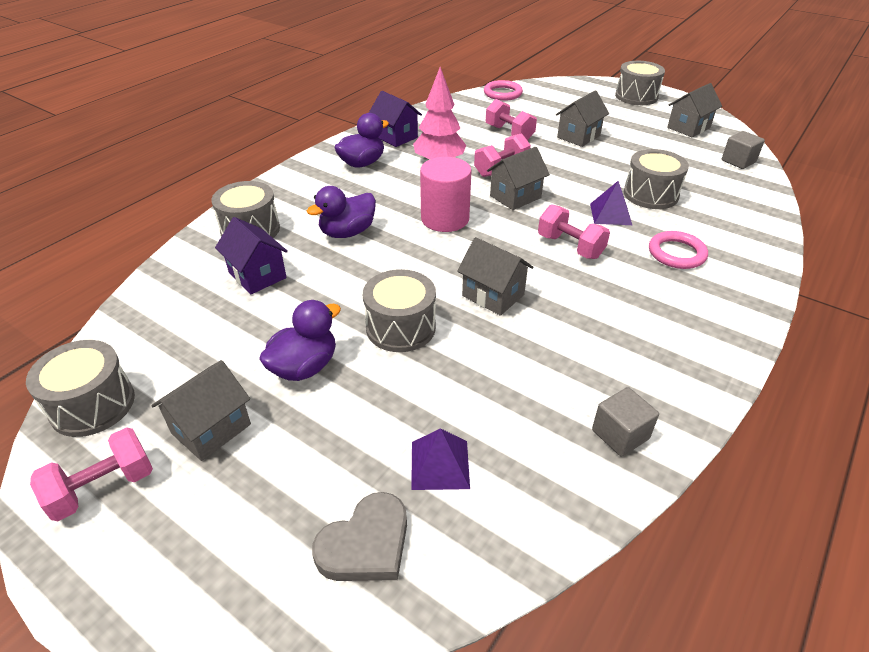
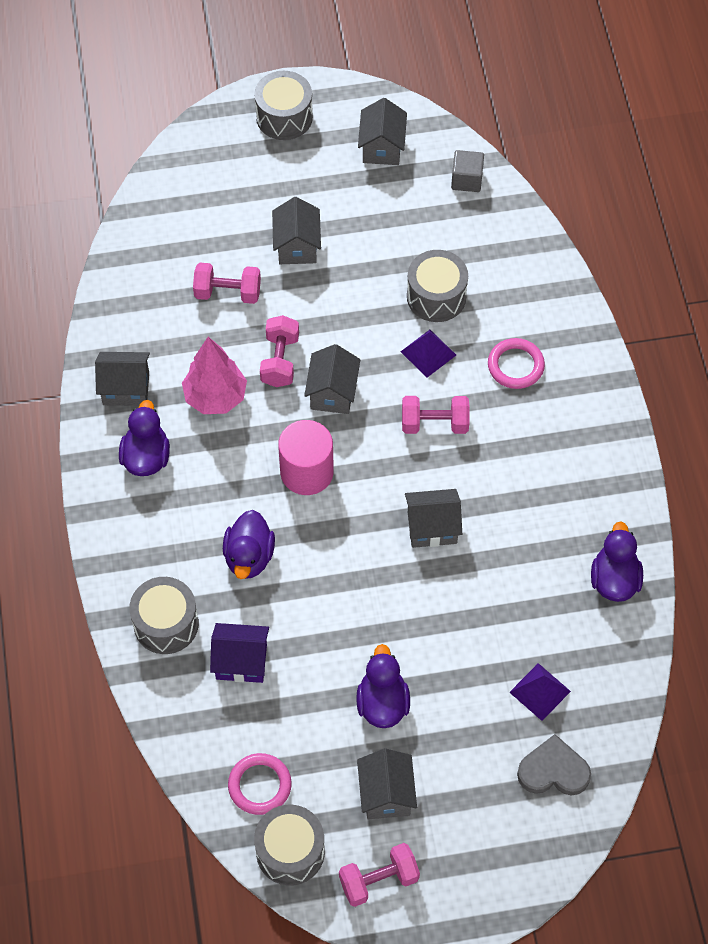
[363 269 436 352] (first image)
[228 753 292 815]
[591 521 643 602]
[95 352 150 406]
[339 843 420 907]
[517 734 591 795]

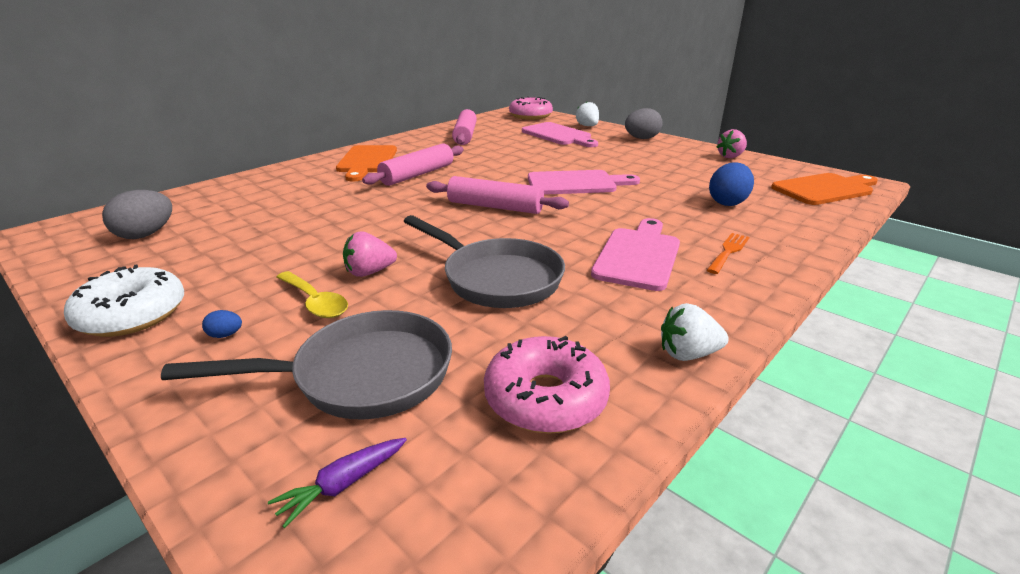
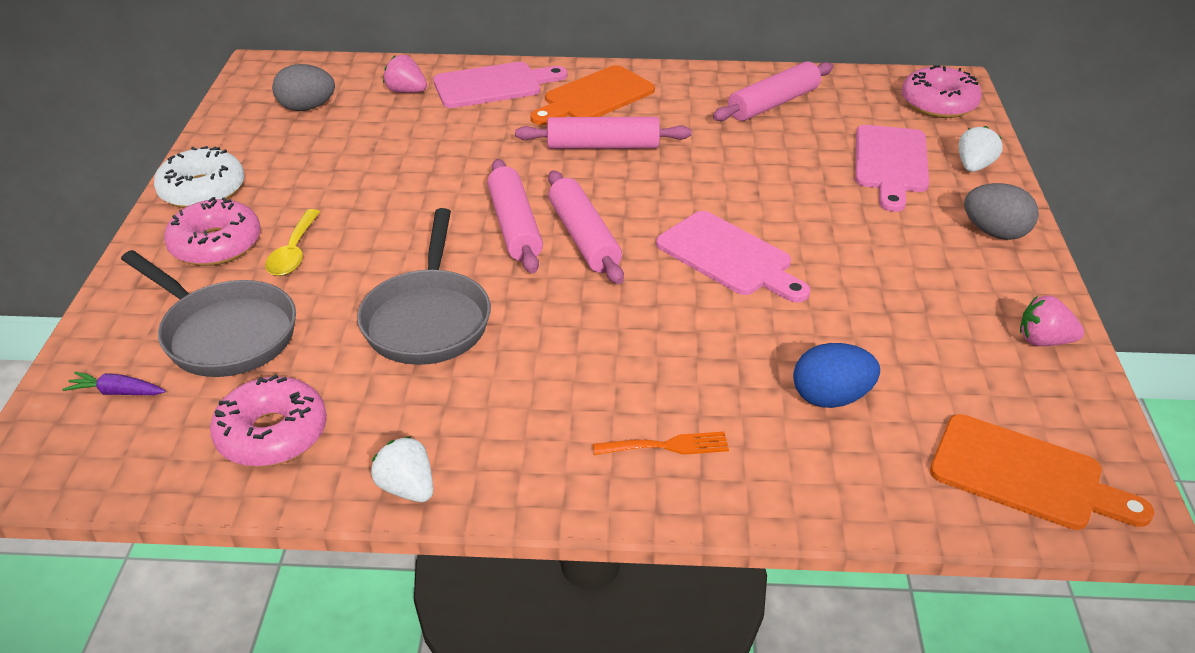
[487 159 543 273]
[383 55 427 93]
[433 62 567 108]
[164 197 261 266]

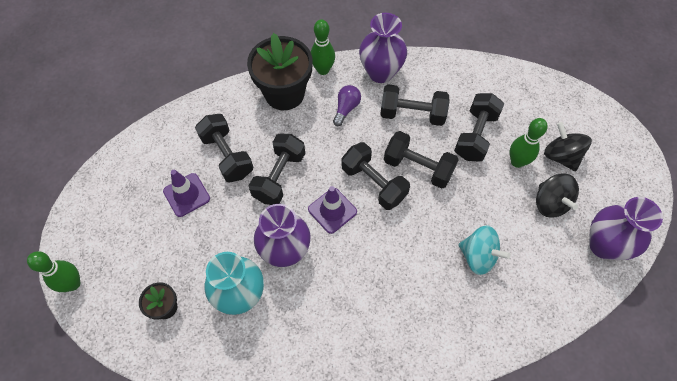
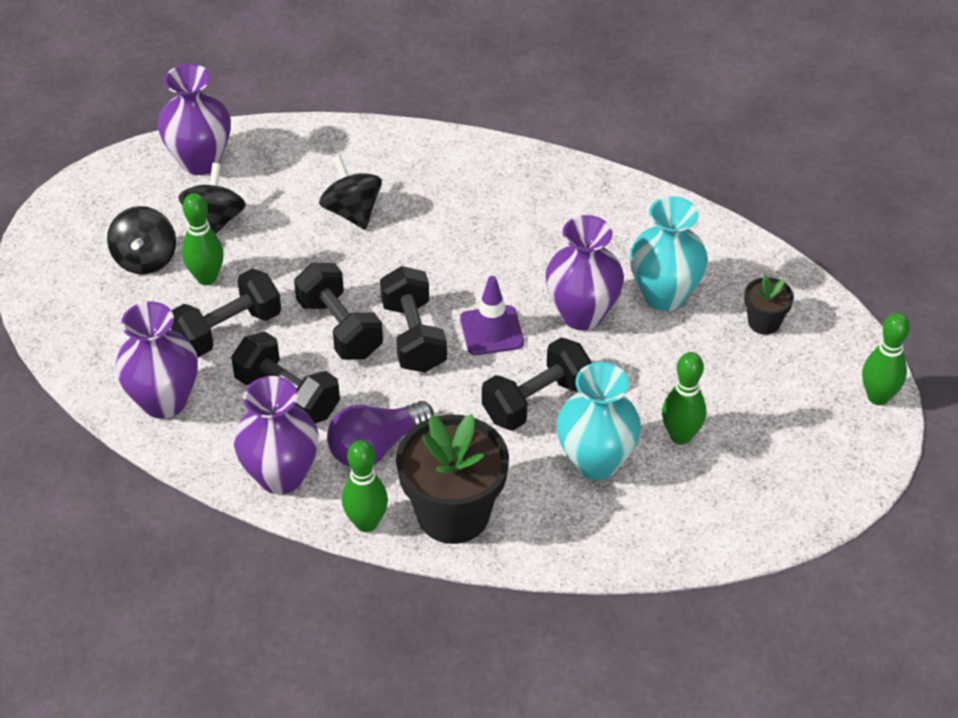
[115 302 198 419]
[662 352 706 445]
[557 362 641 480]
[319 155 382 230]
[327 401 434 467]

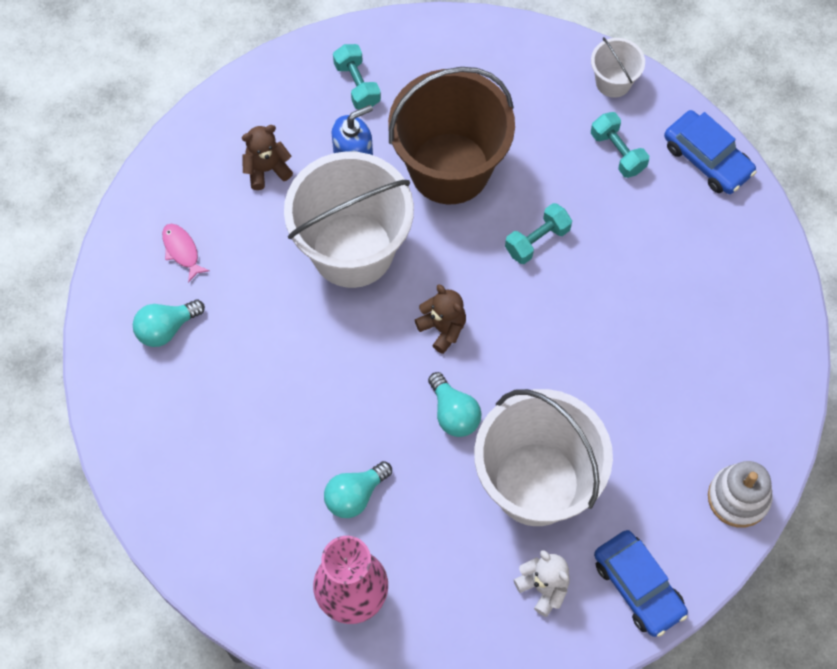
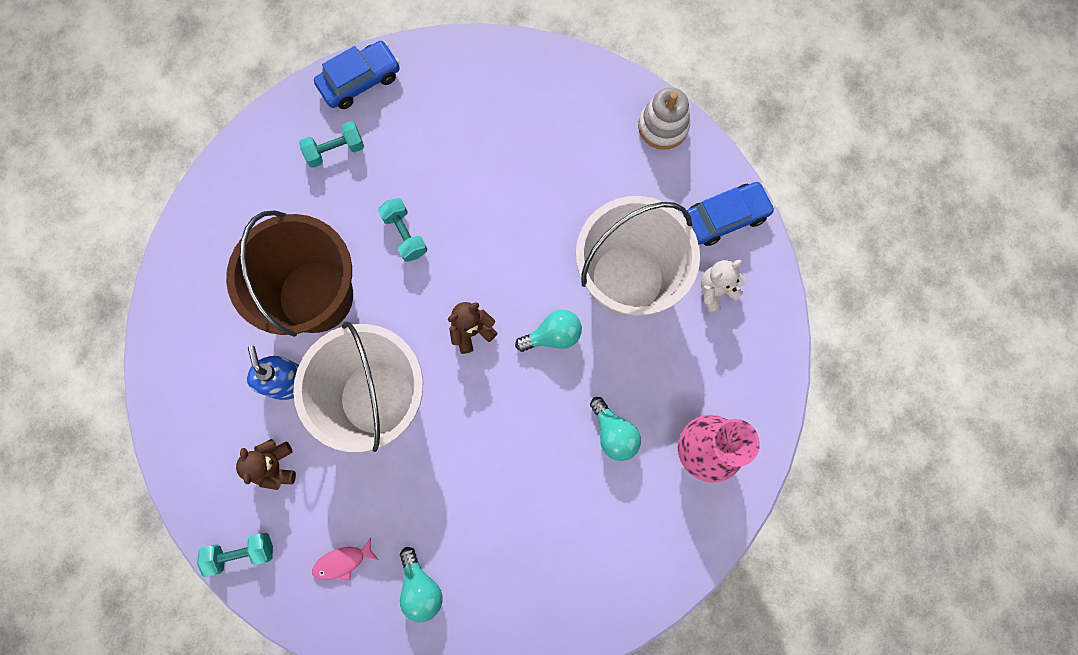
[591 37 645 98] (first image)
[197 533 273 577]

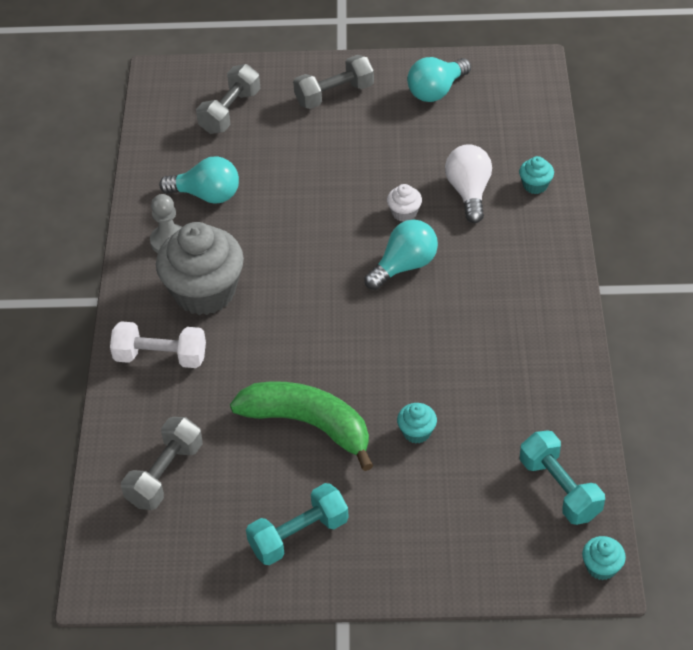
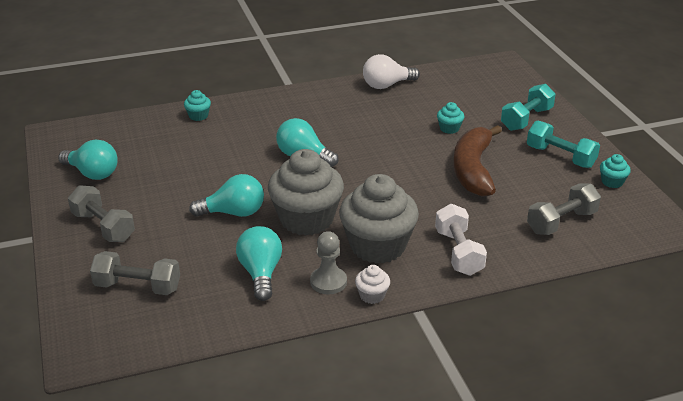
[189 174 264 217]
[268 149 344 236]
[355 265 390 304]
[363 54 420 89]
[501 84 556 131]
[600 154 631 188]
[453 125 502 197]
[527 184 601 235]

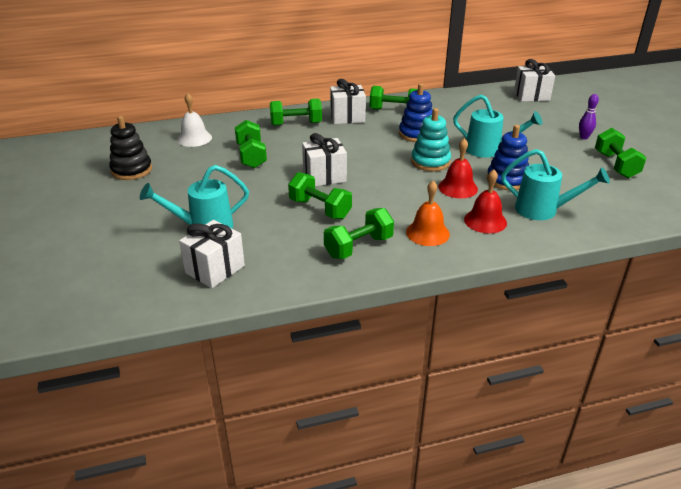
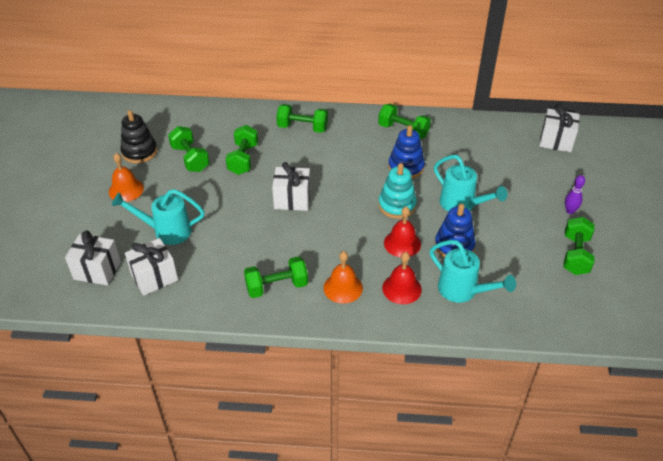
[177 93 212 147] (first image)
[109 153 144 202]
[168 126 209 172]
[65 230 121 285]

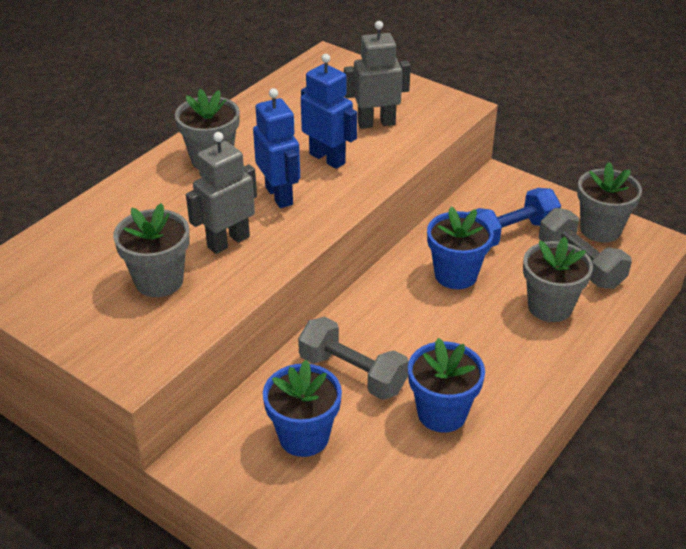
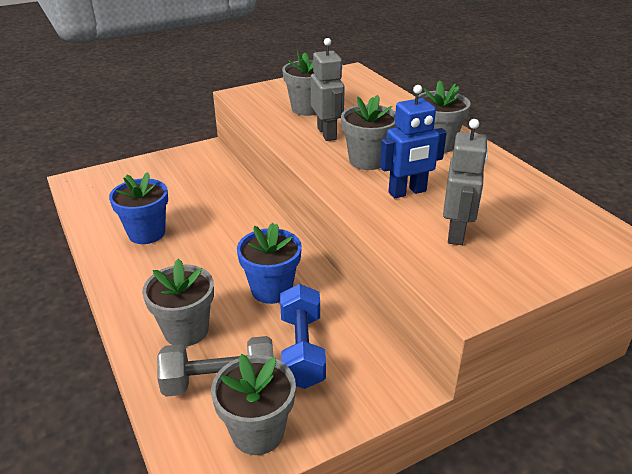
[263 360 342 457] (first image)
[298 317 409 400] (first image)
[341 95 397 170]

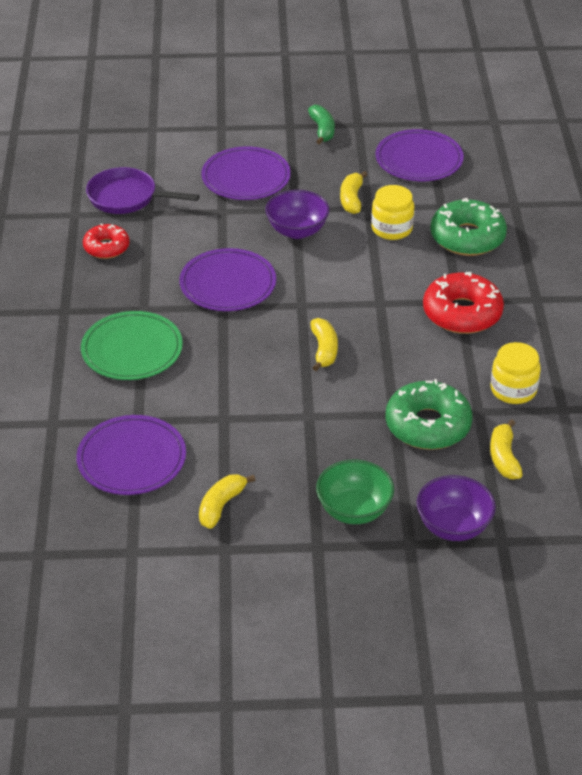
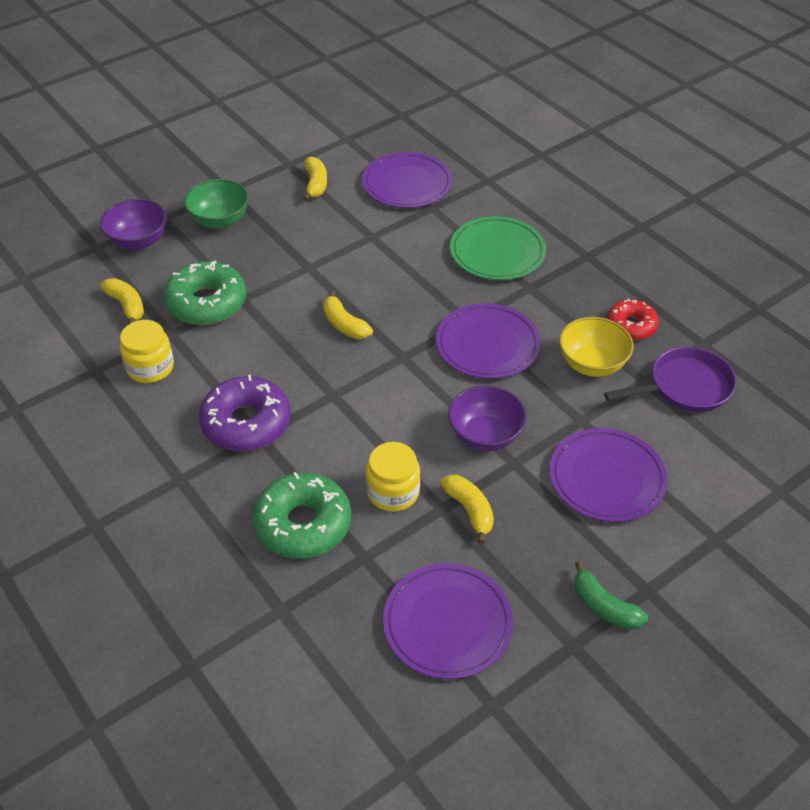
[559 317 633 377]
[199 374 291 452]

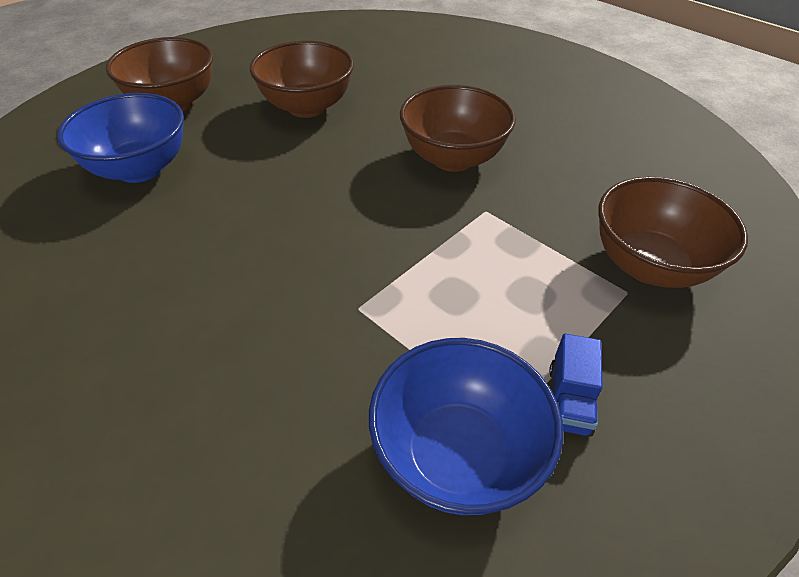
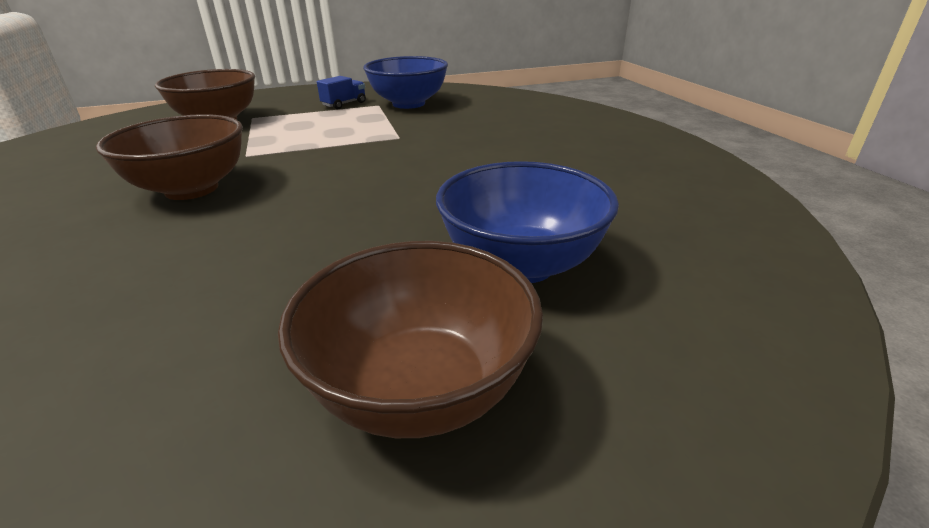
[250 40 354 118] (first image)

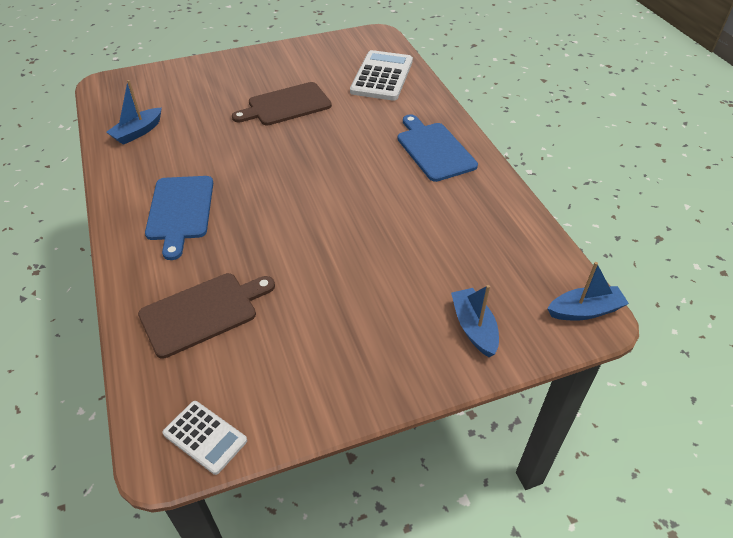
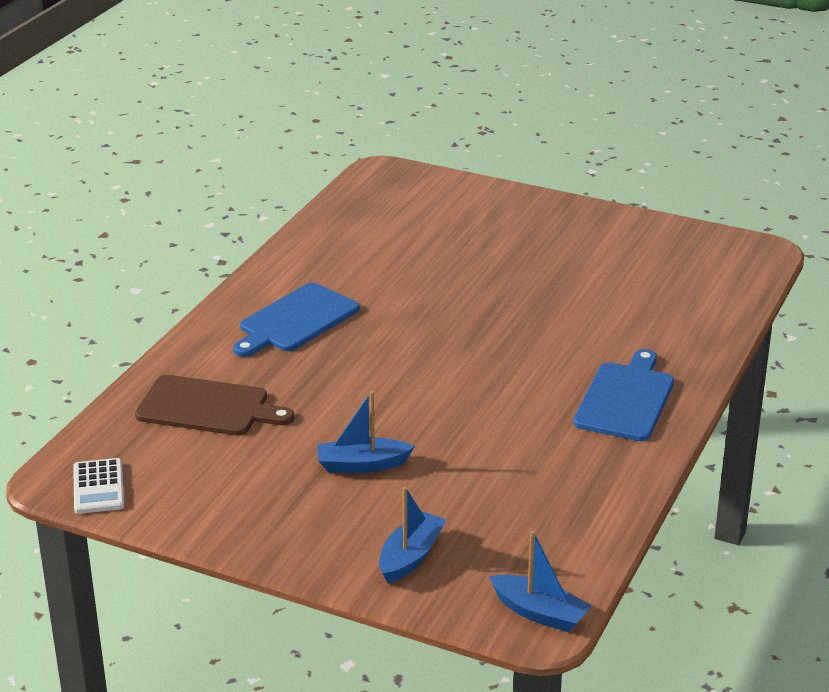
[232 82 332 126] (first image)
[350 50 413 101] (first image)
[317 391 415 473]

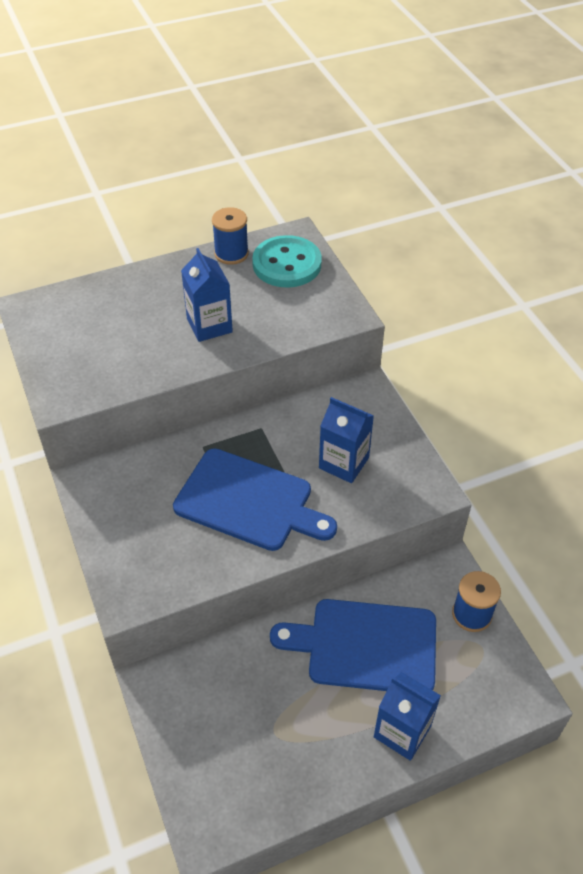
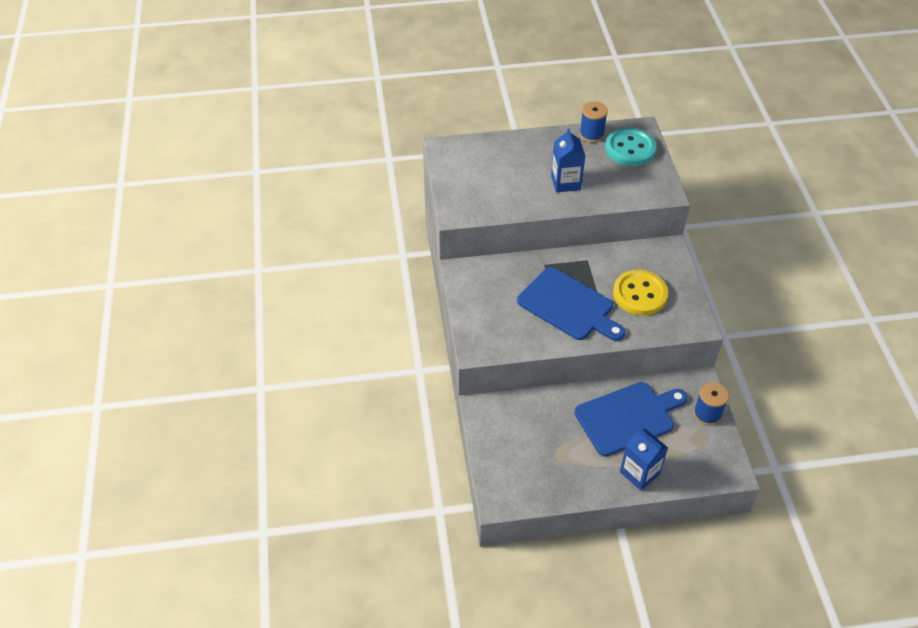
[613 270 668 315]
[575 382 688 457]

